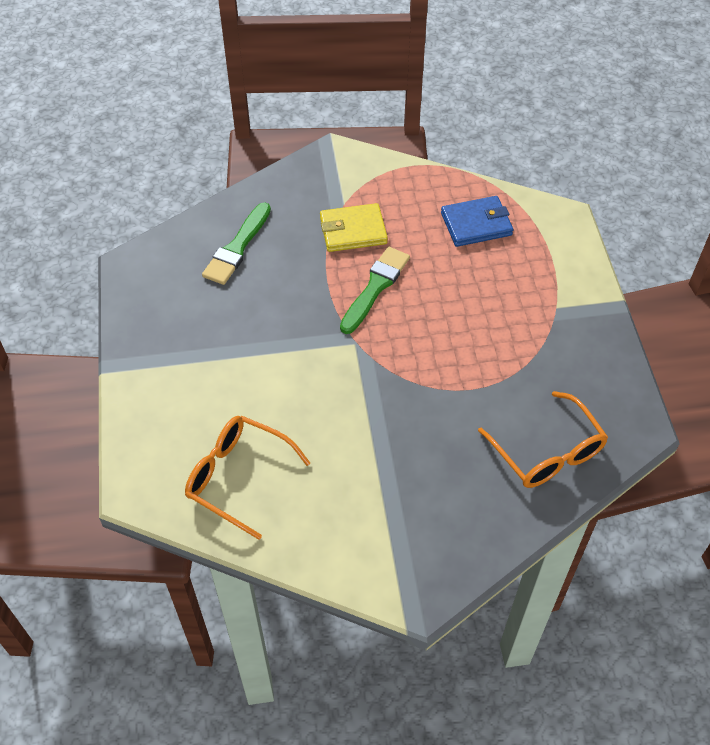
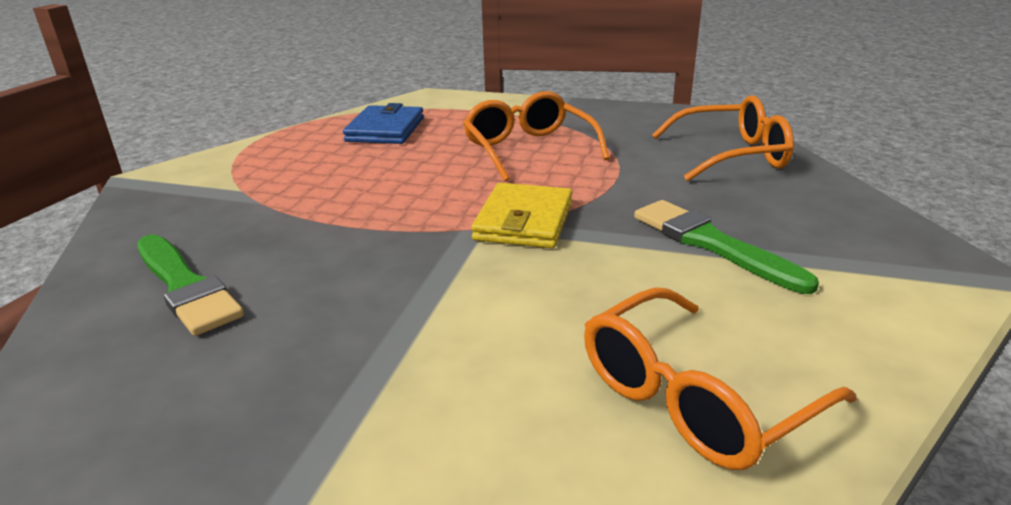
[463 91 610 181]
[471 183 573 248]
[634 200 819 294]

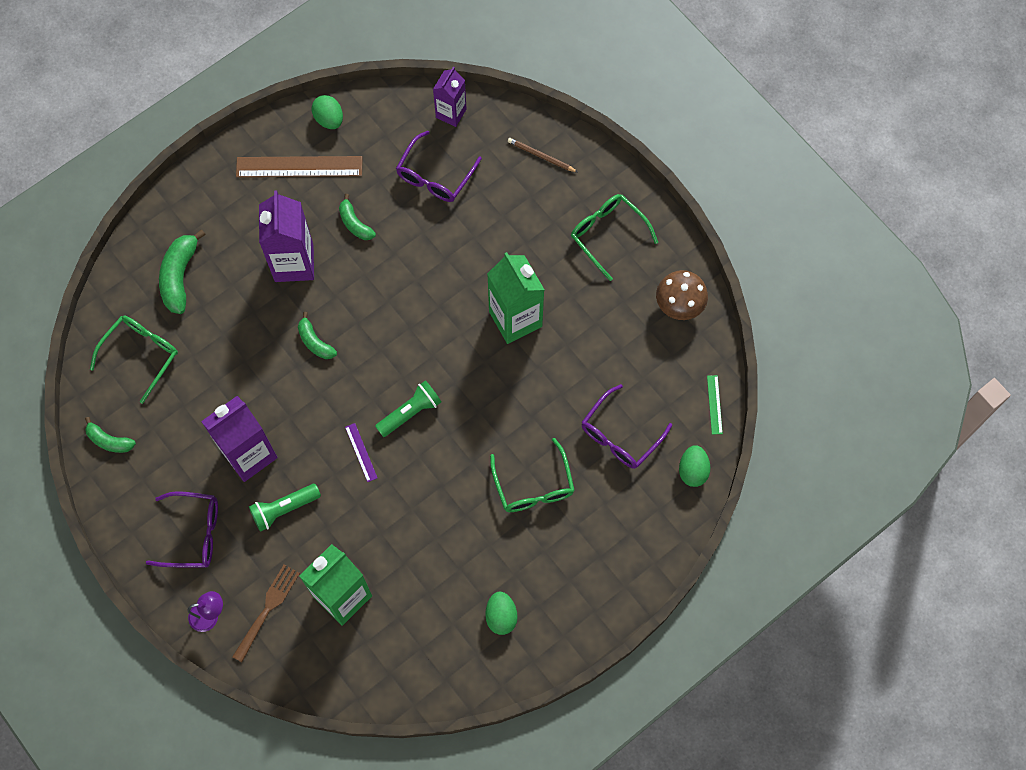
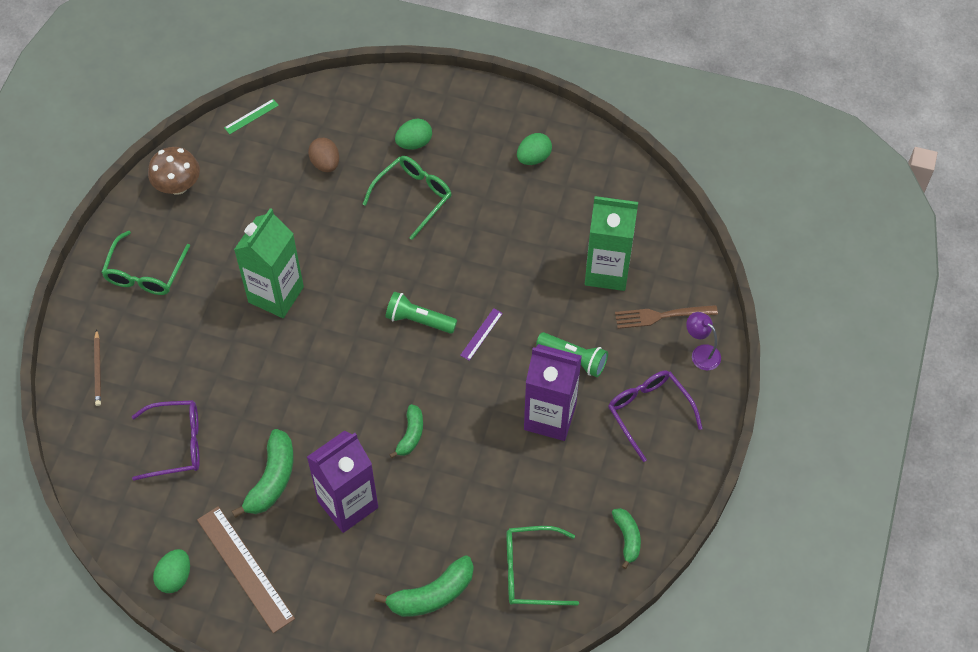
[433 67 467 127] (first image)
[395 119 432 150]
[308 138 339 172]
[232 429 293 518]

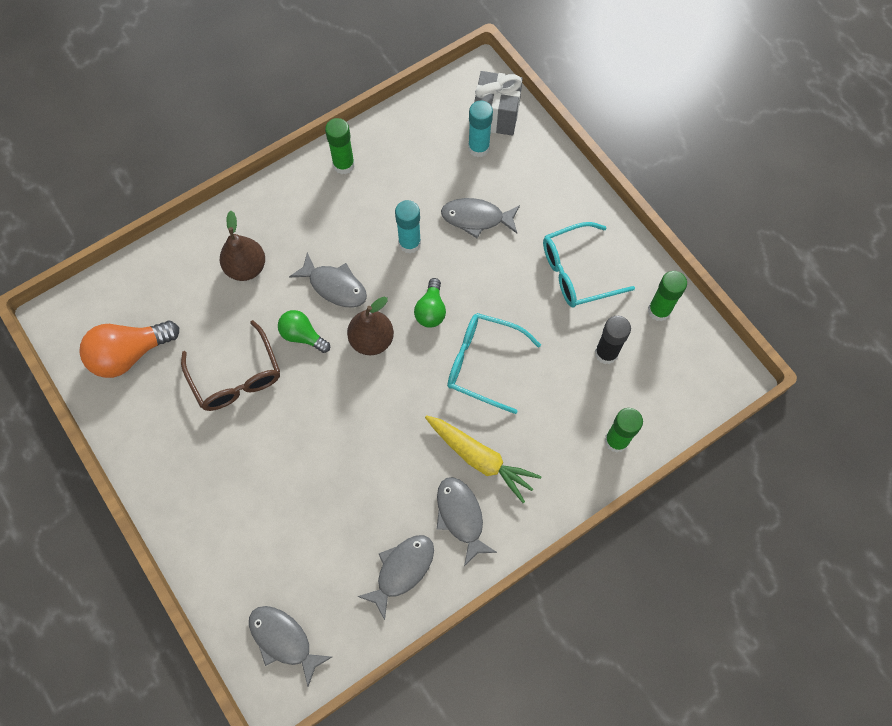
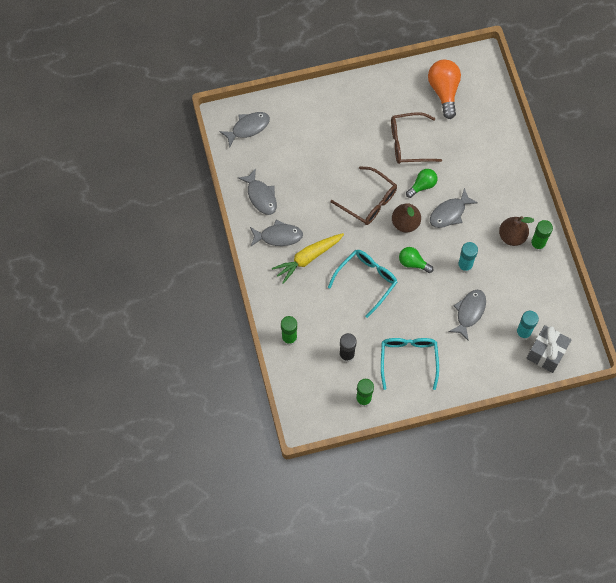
[331 166 397 225]
[499 216 534 246]

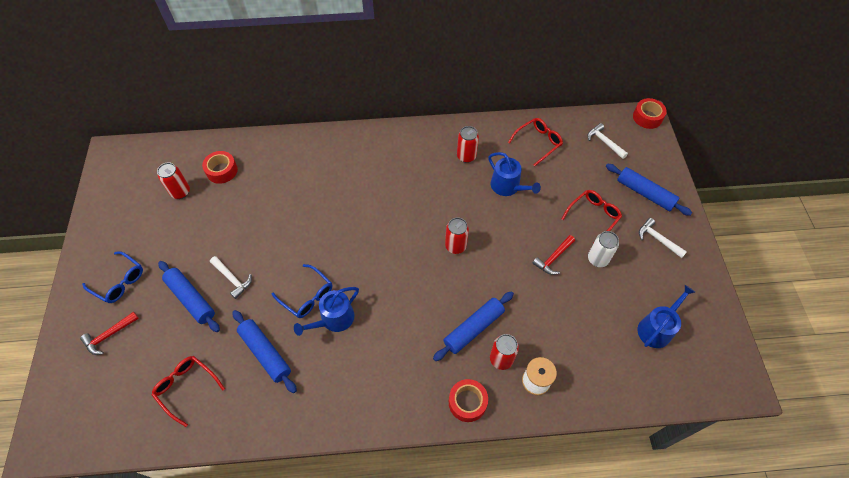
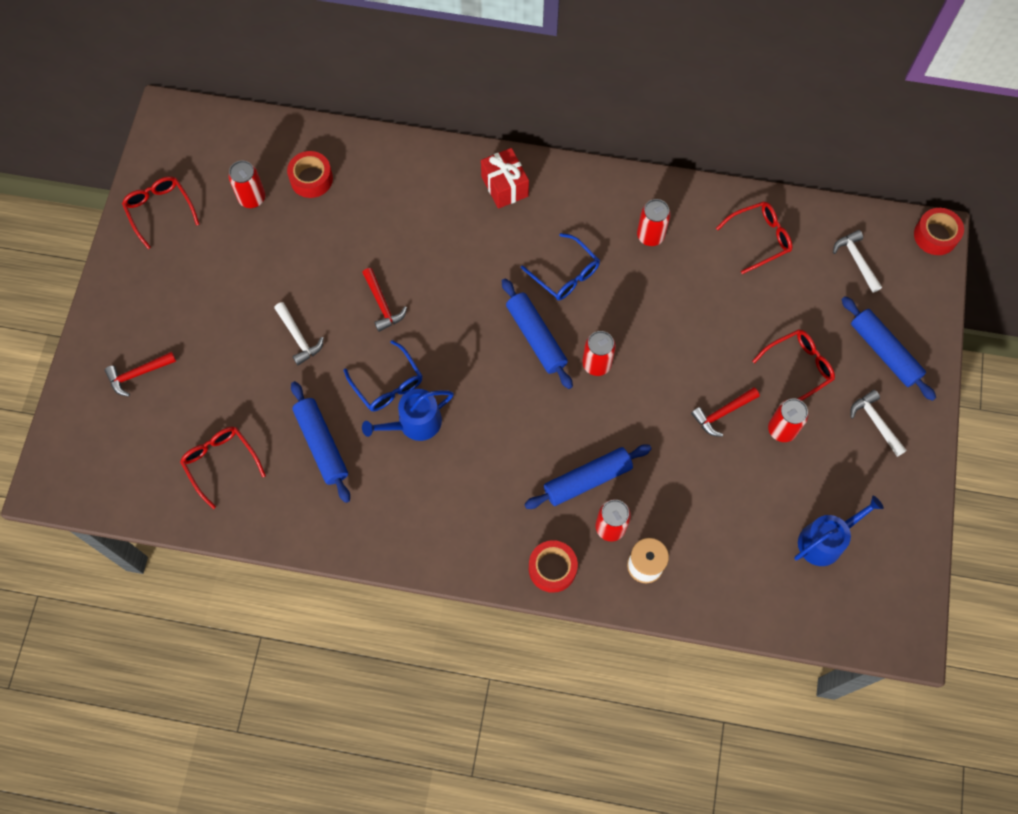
[488 152 541 196] (first image)
[122 176 200 249]
[362 268 407 332]
[481 148 529 209]
[521 233 600 300]
[502 279 573 389]
[768 398 809 442]

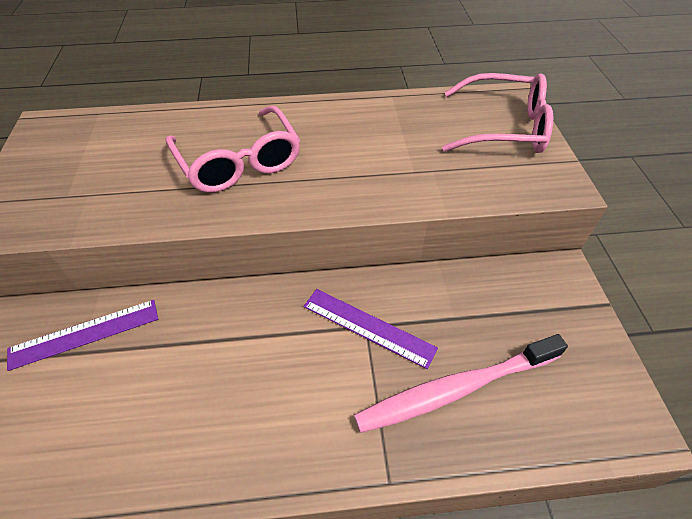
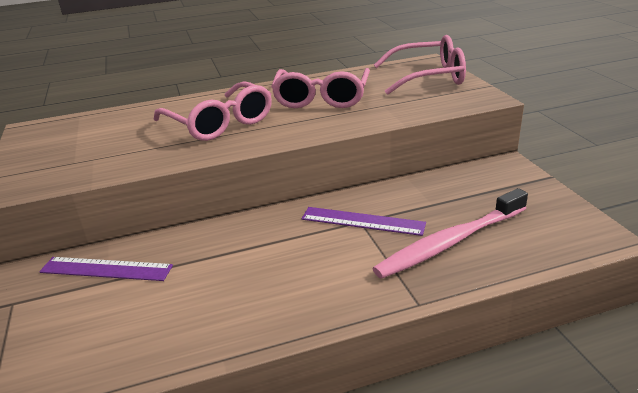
[271 68 370 108]
[39 257 173 281]

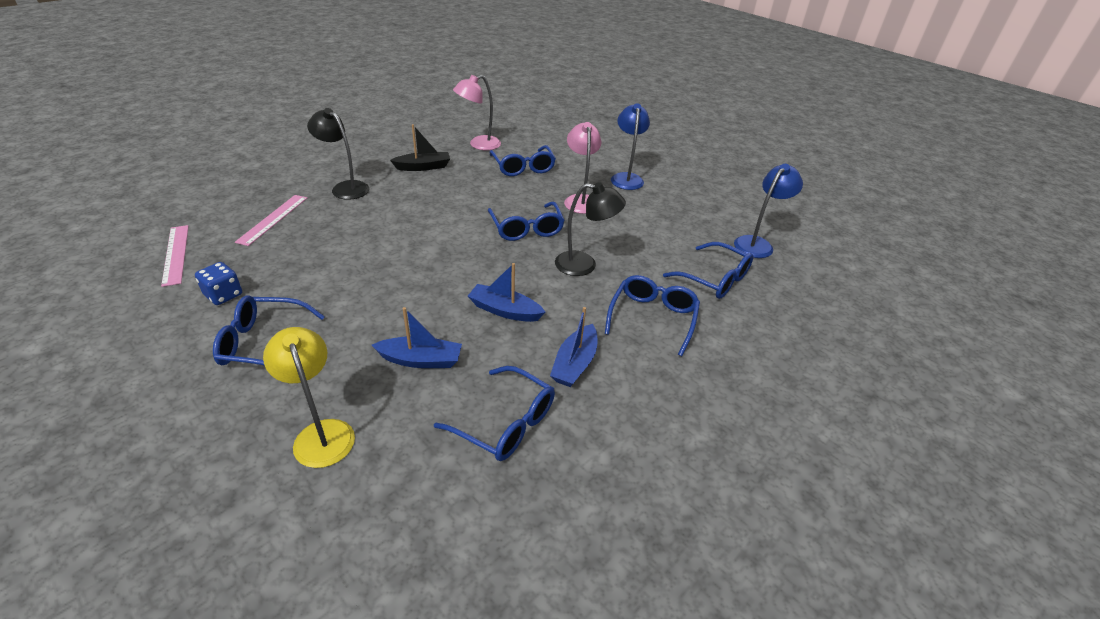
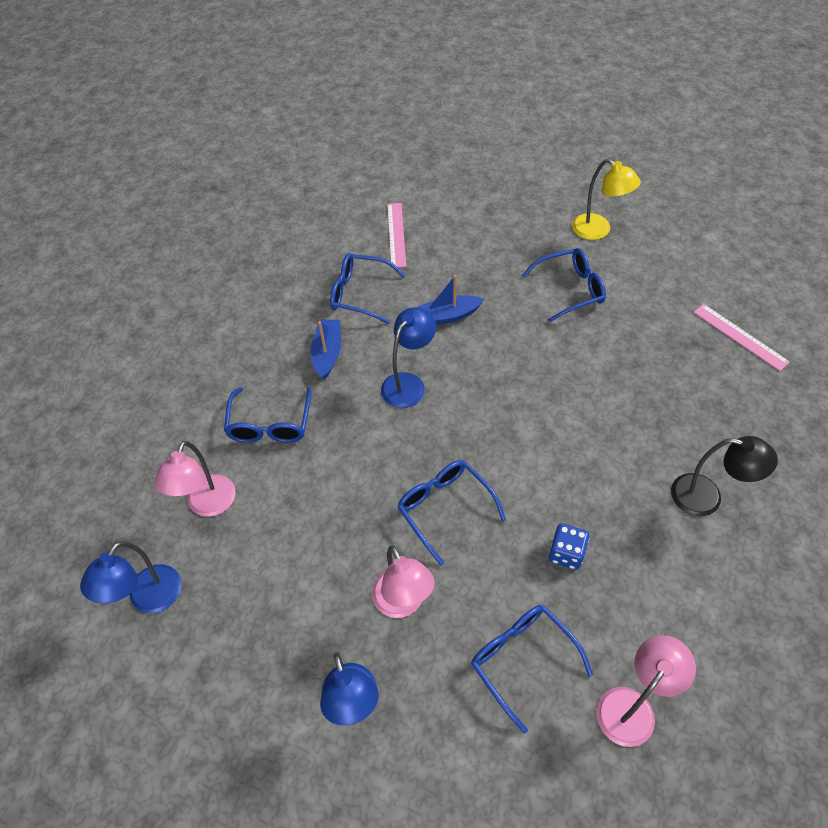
[390 124 450 171] (first image)
[555 182 626 276] (first image)
[549 524 589 570]
[387 203 406 268]
[572 159 641 240]
[381 307 436 408]
[154 441 235 517]

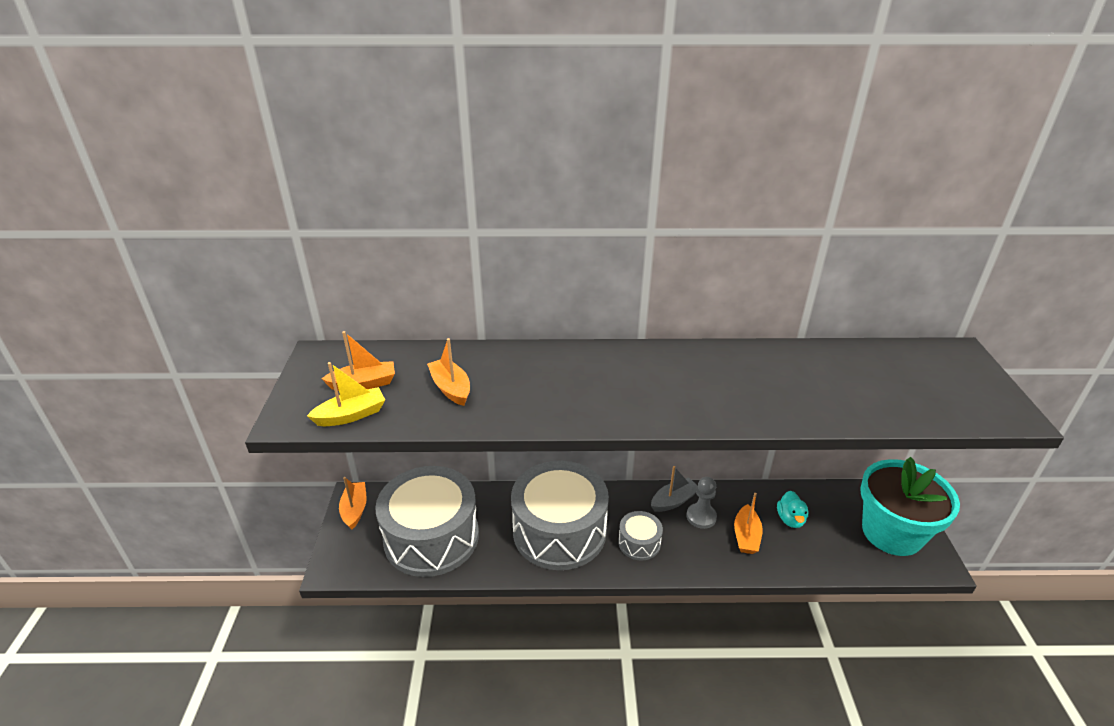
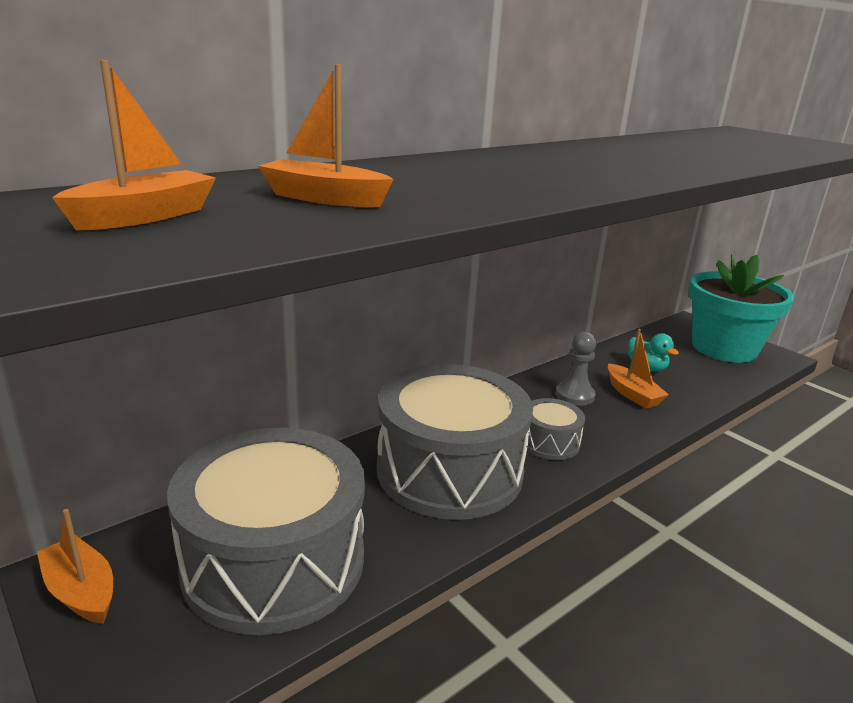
[307 362 385 426] (first image)
[651 466 698 512] (first image)

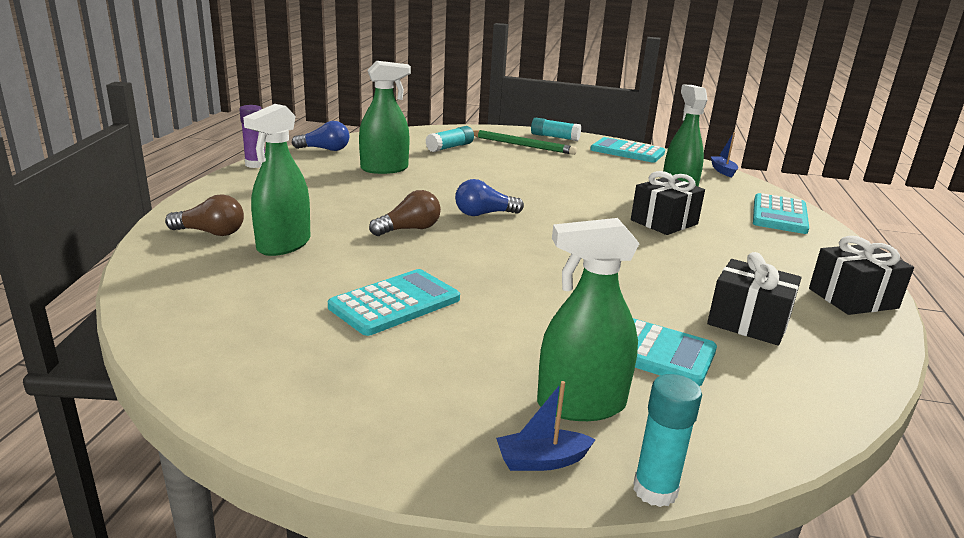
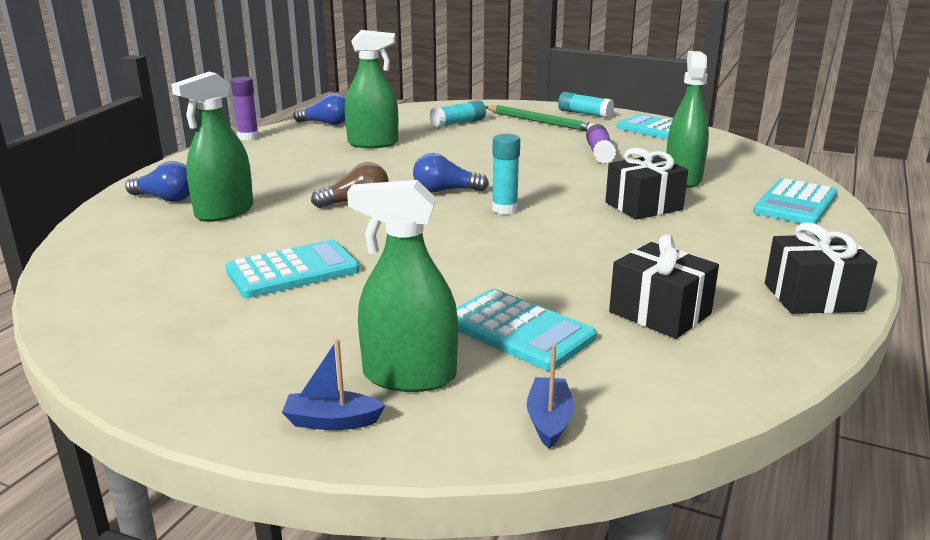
[586 124 616 163]
[492 134 520 214]
[527 345 574 449]
[125 161 190 202]

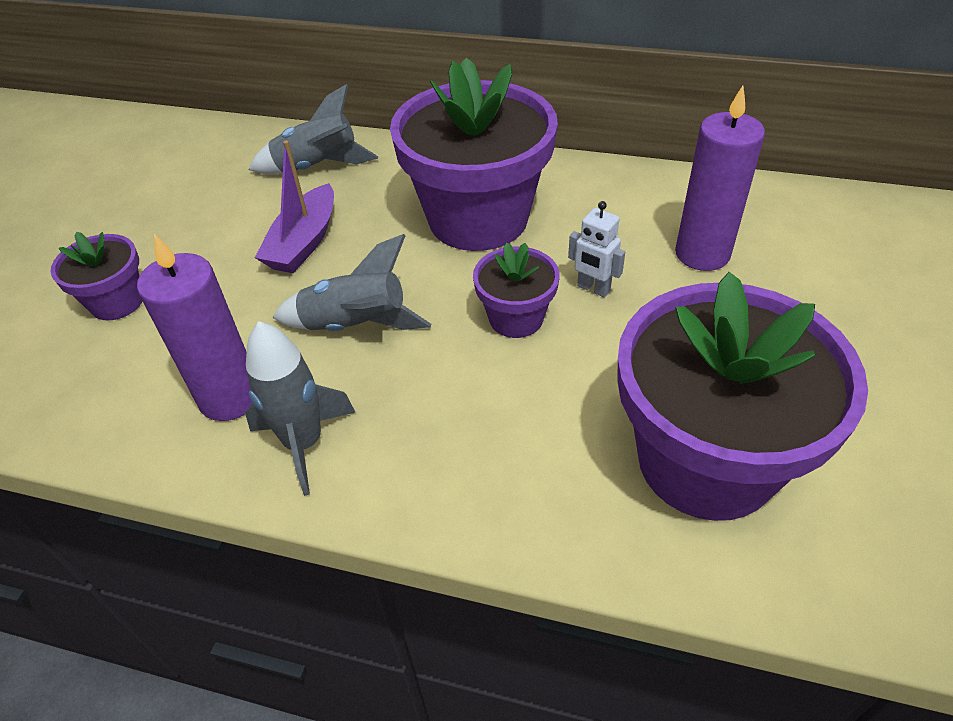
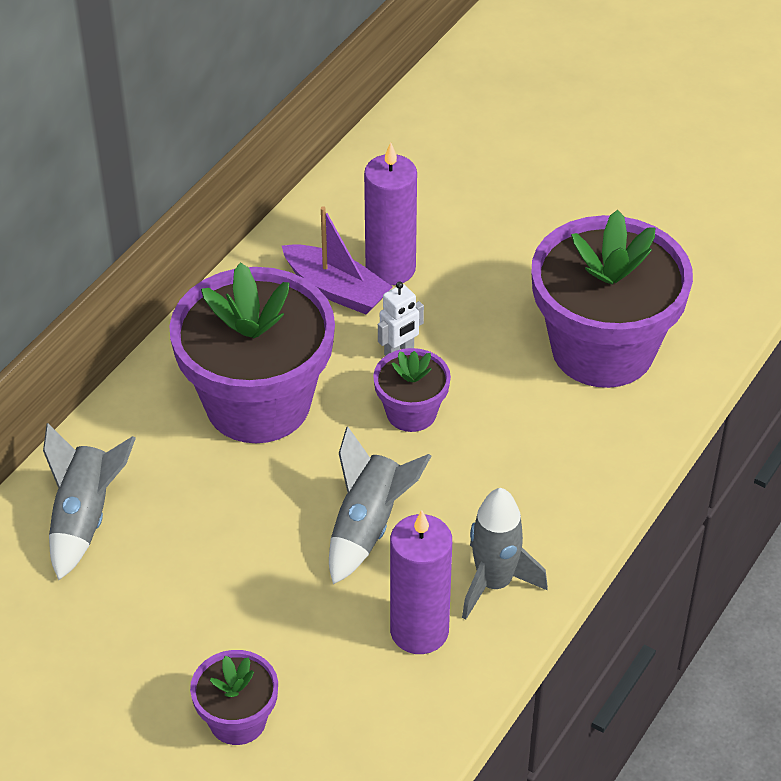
[282 206 392 315]

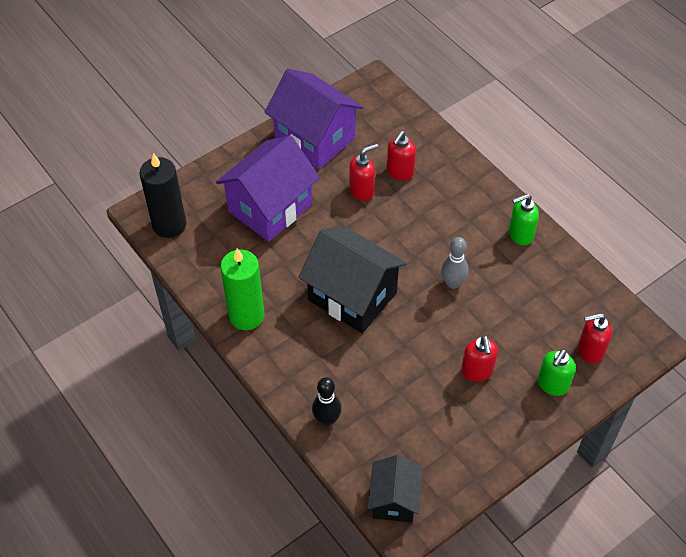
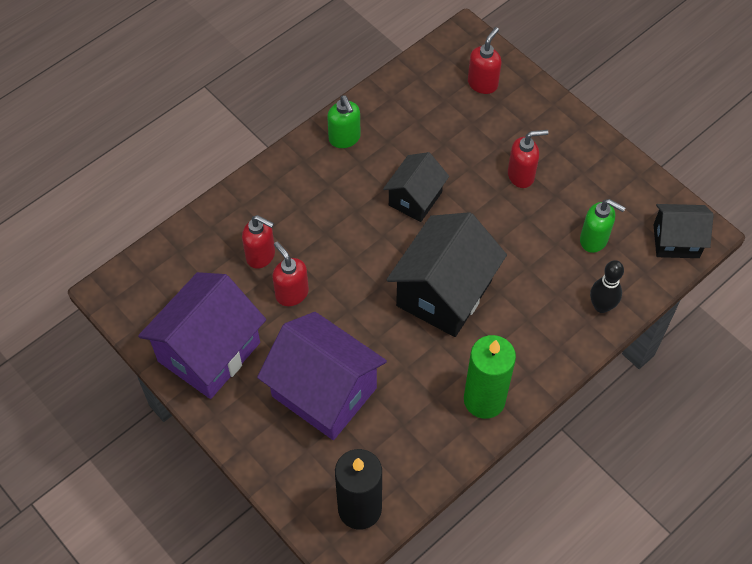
[580 199 626 253]
[383 152 449 222]
[468 27 502 94]

